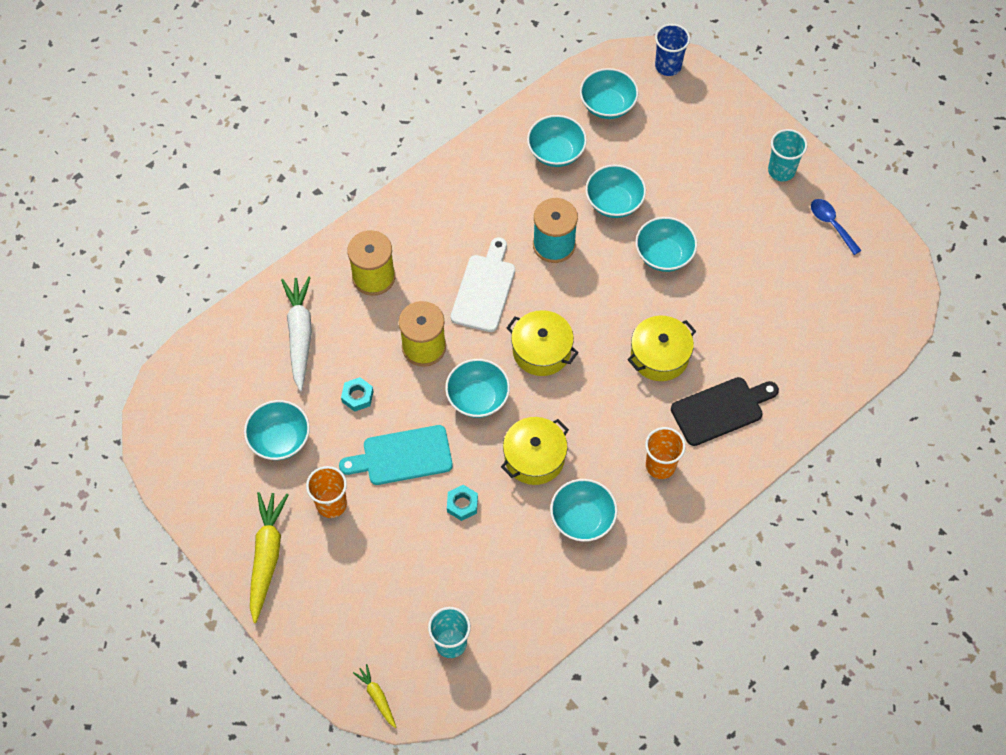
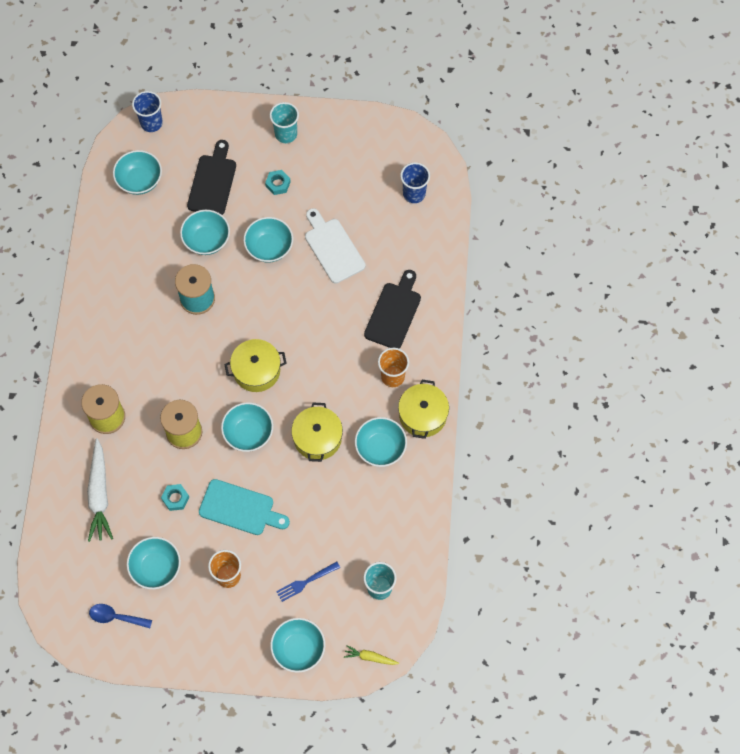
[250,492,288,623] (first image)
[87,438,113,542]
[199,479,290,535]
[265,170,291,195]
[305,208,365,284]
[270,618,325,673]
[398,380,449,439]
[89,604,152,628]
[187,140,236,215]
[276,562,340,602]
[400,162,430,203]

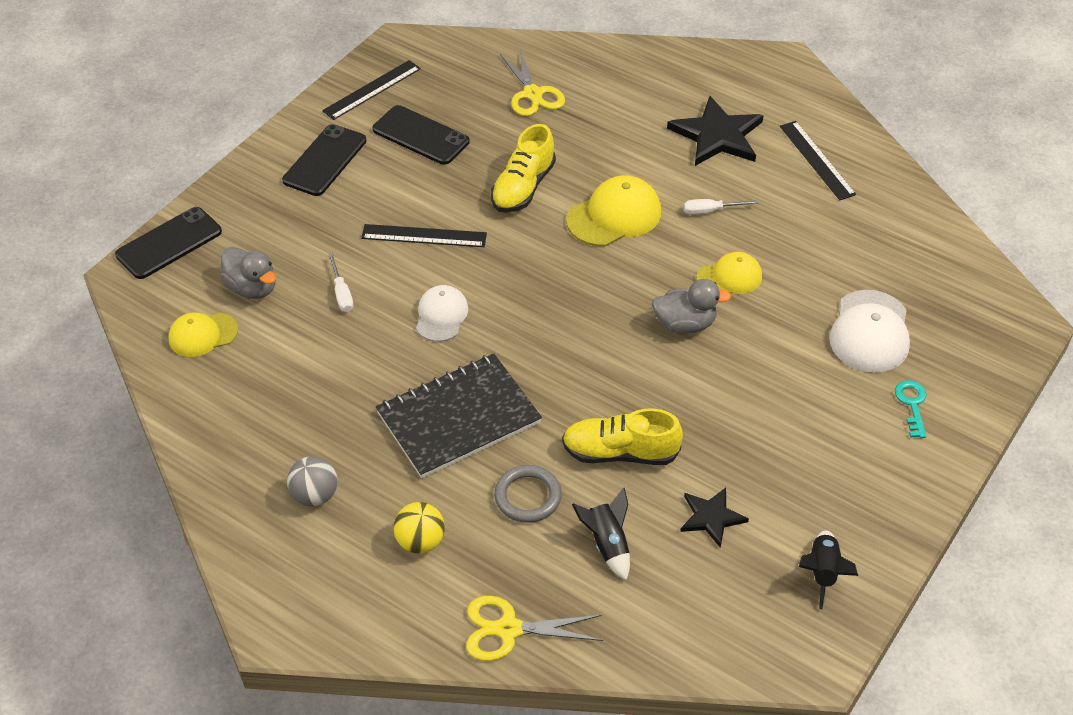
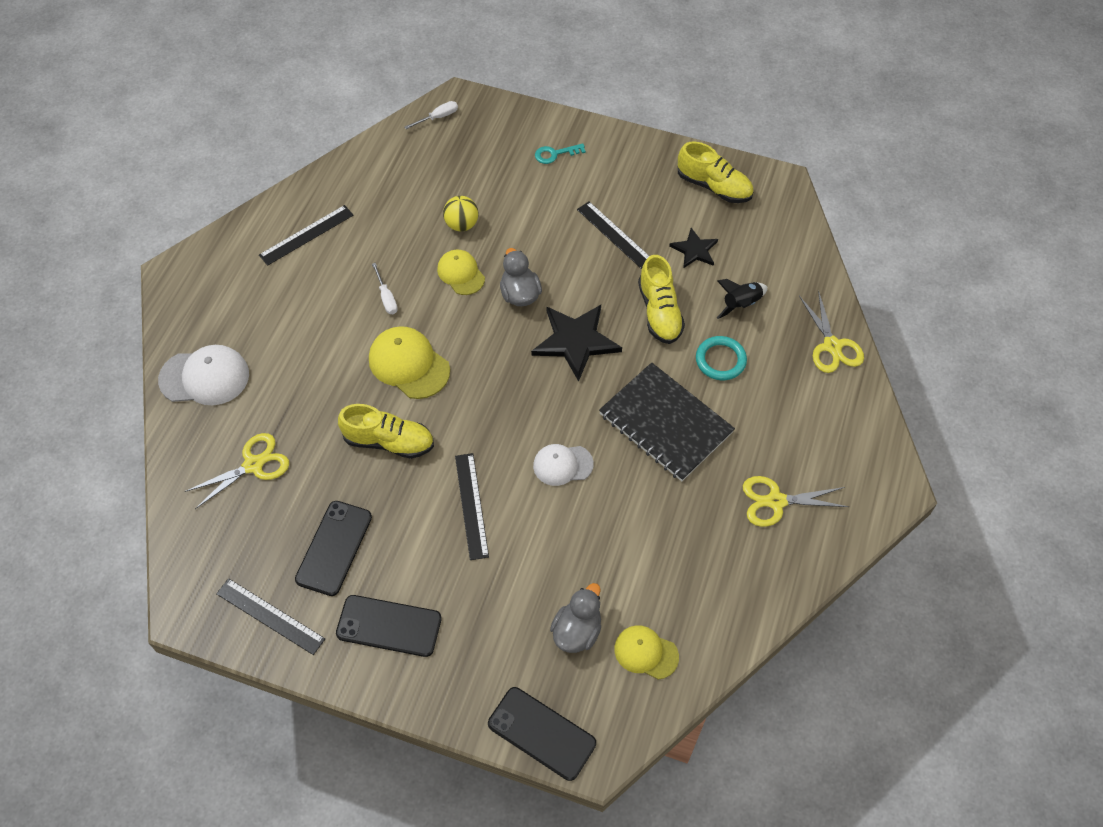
[614,625,679,680]
[743,476,849,527]
[405,101,458,129]
[443,196,478,232]
[696,336,747,380]
[531,305,622,382]
[678,142,754,203]
[158,345,249,405]
[577,201,649,269]

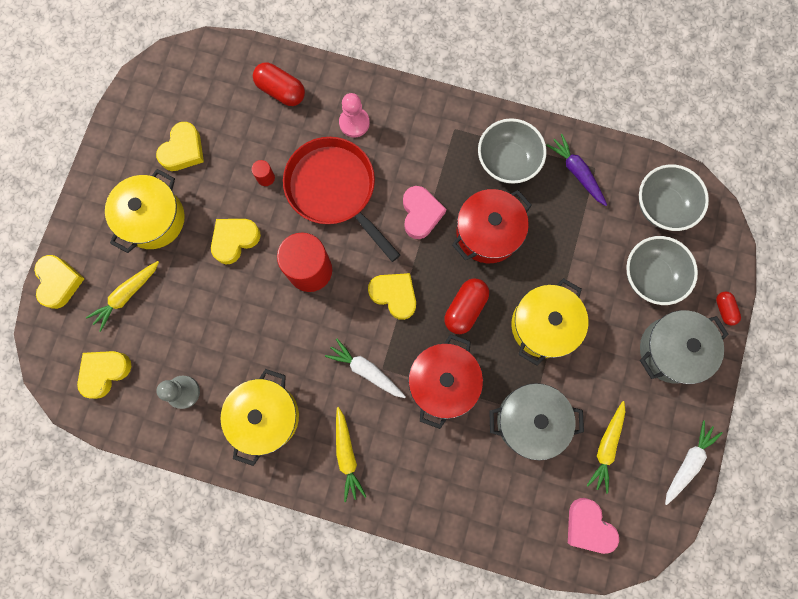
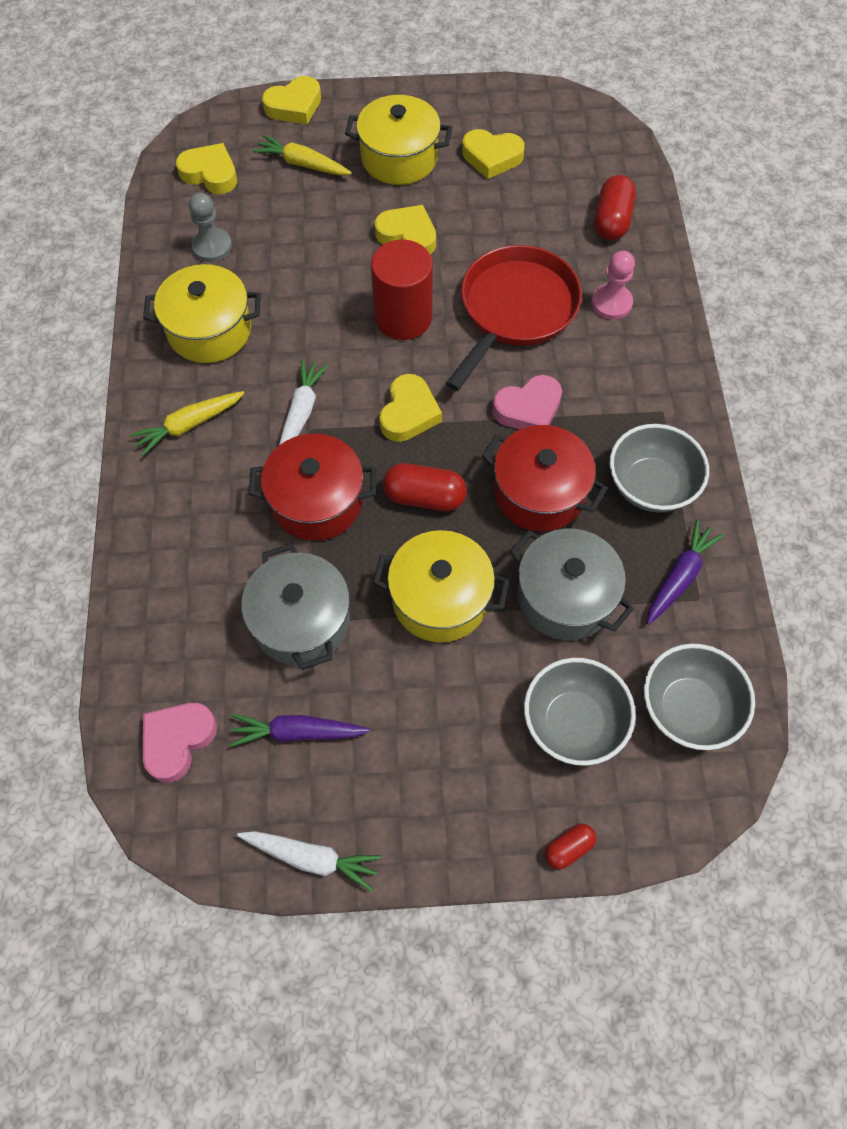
[252,160,275,186] (first image)
[230,714,370,747]
[510,528,634,640]

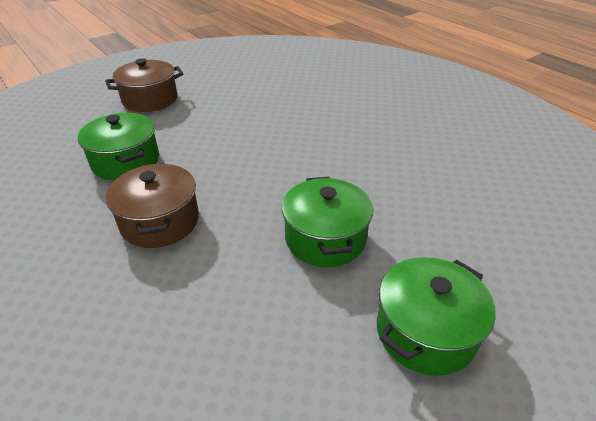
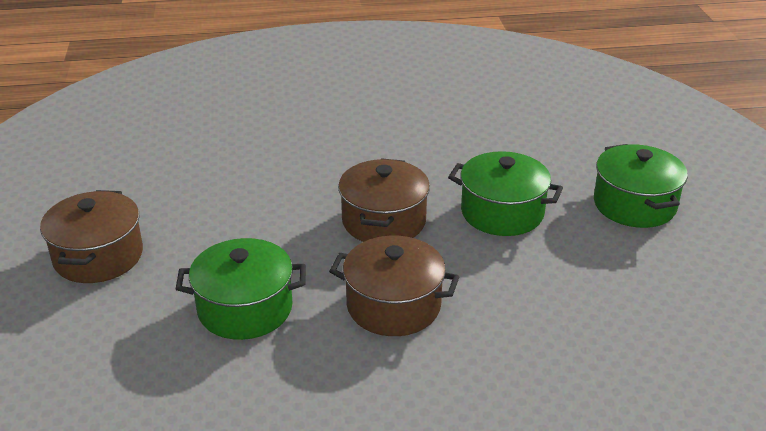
[338,158,430,242]

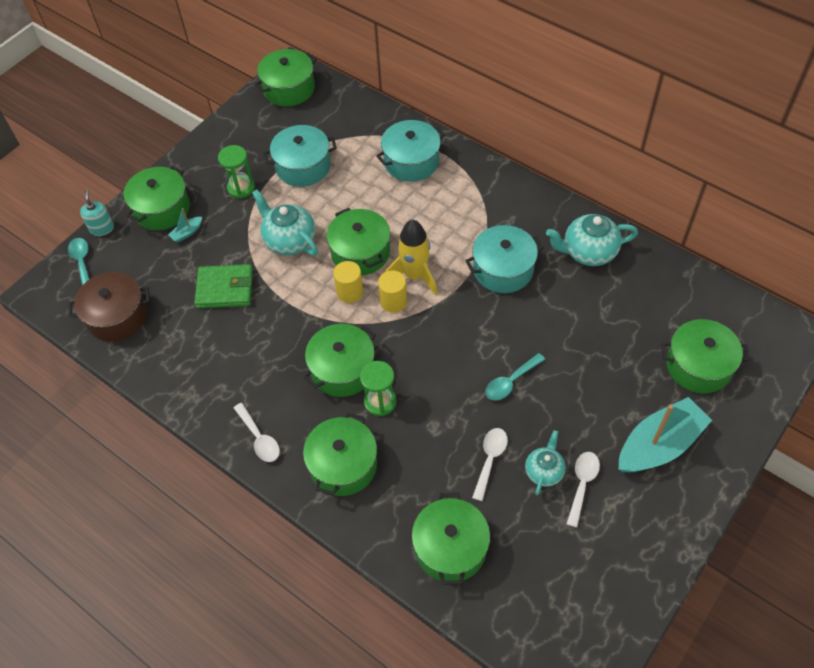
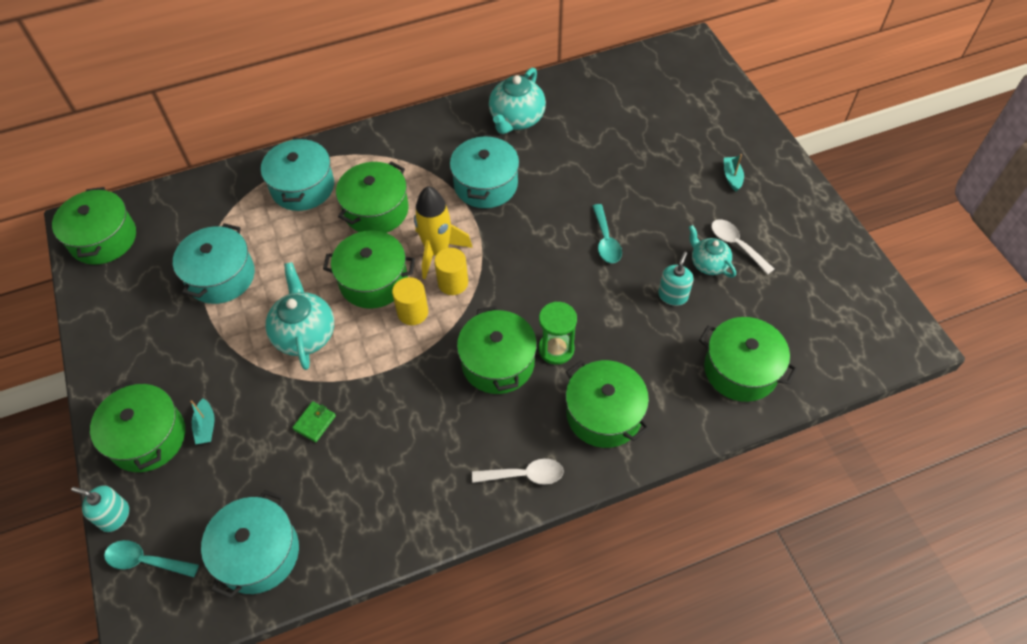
[201,490,299,599]
[292,401,336,442]
[218,145,255,198] (first image)
[266,262,334,370]
[658,252,693,306]
[724,154,744,191]
[336,162,409,233]

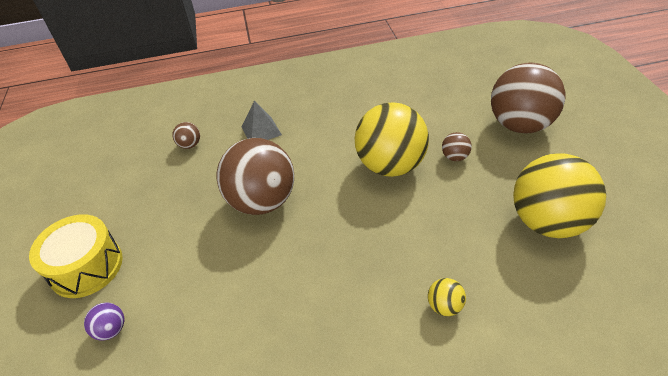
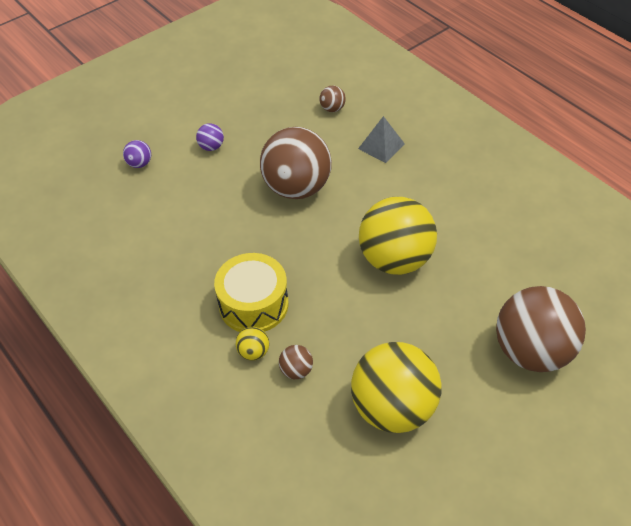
[214,253,288,332]
[279,345,313,379]
[196,123,224,151]

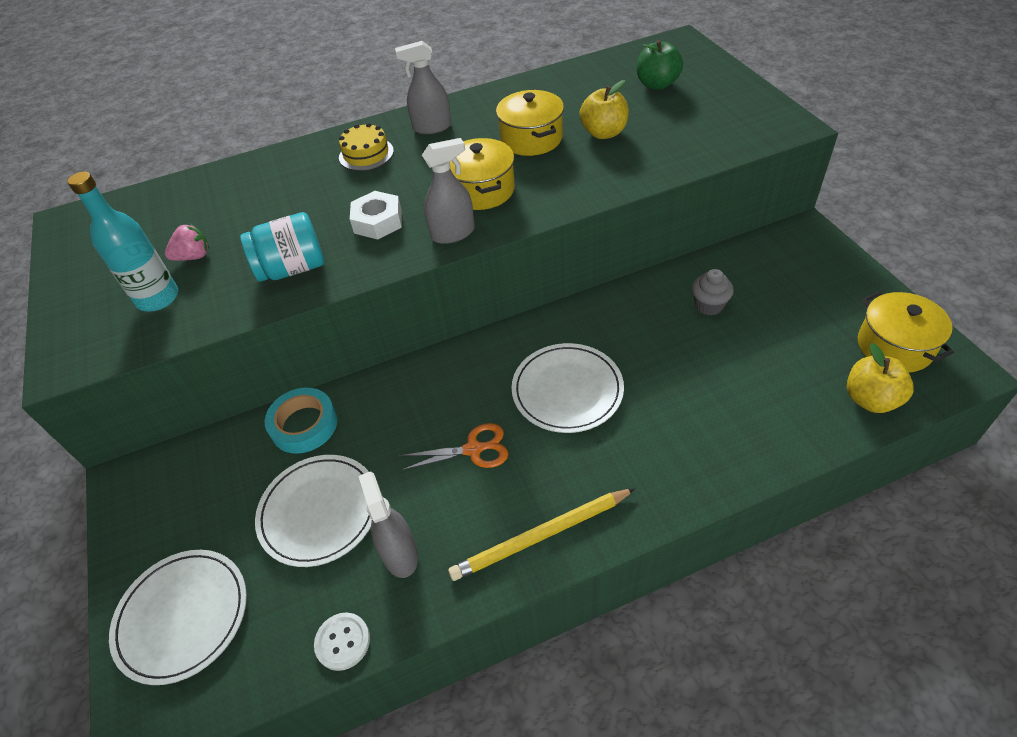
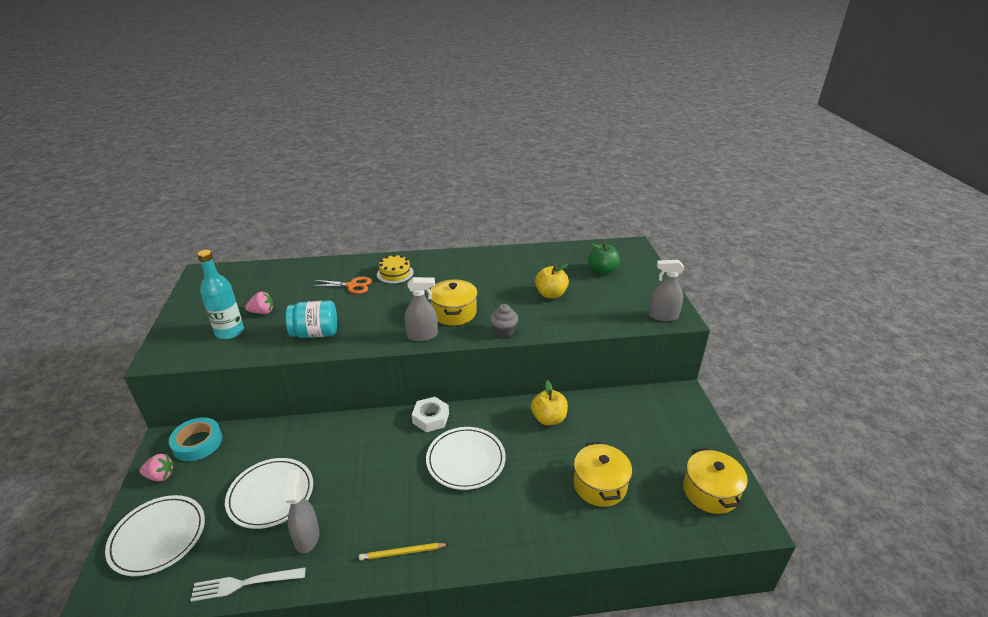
[169,417,222,461]
[190,567,305,602]
[412,397,449,432]
[649,260,684,321]
[311,277,372,294]
[359,543,449,560]
[573,442,632,507]
[490,304,518,338]
[531,380,568,425]
[140,454,174,482]

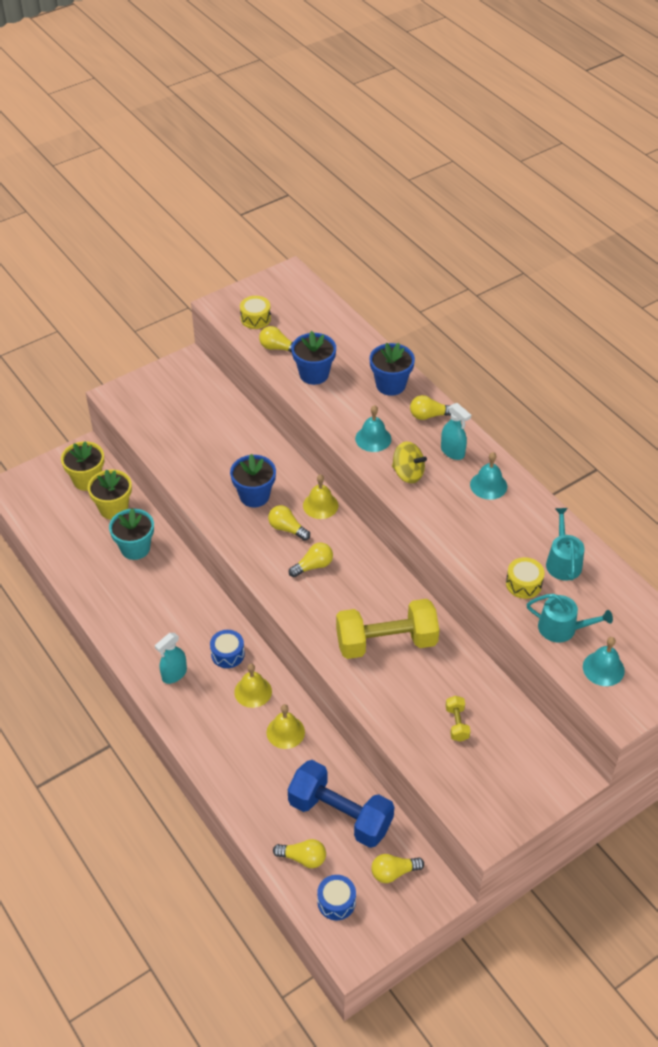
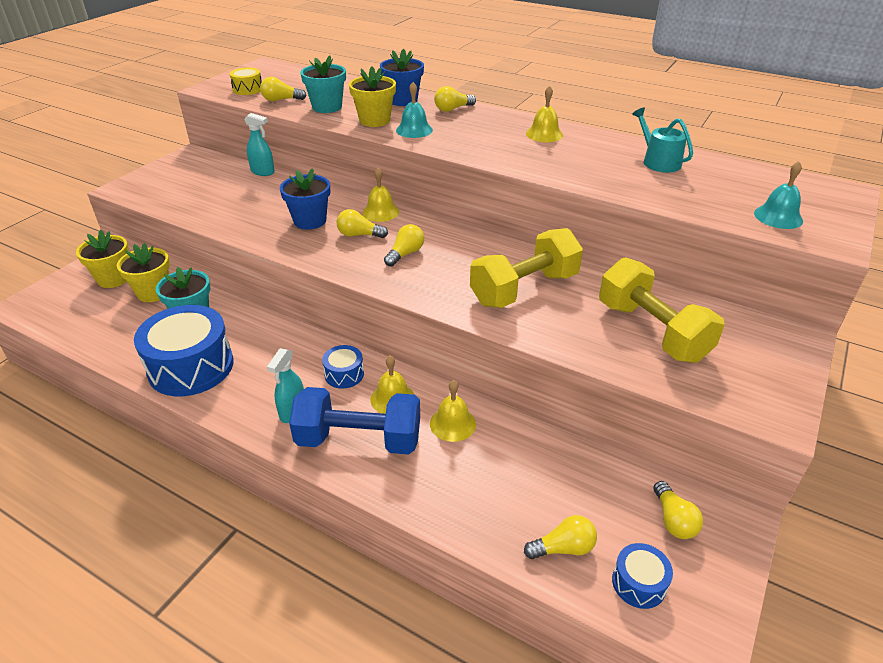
[289,387,420,455]
[300,55,346,113]
[653,481,703,539]
[392,441,427,483] (first image)
[244,113,275,176]
[599,257,725,363]
[526,86,563,142]
[506,557,545,599] (first image)
[526,594,613,642] (first image)
[134,305,234,396]
[349,67,396,127]

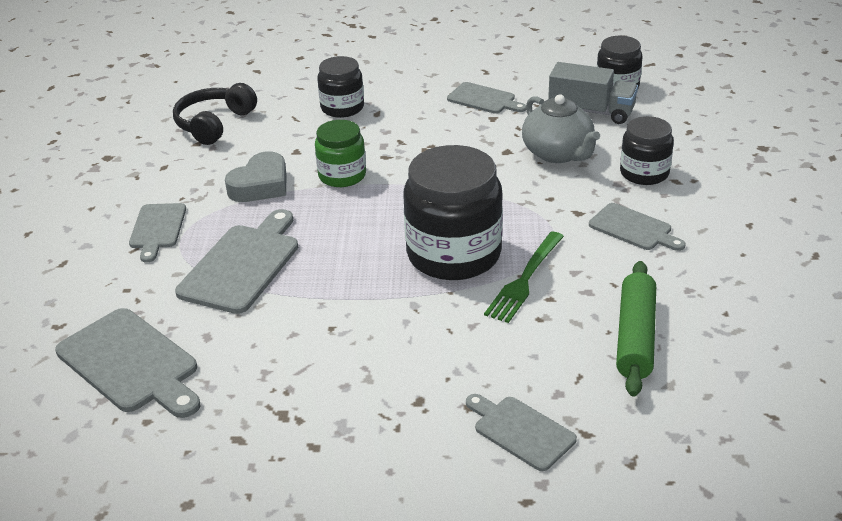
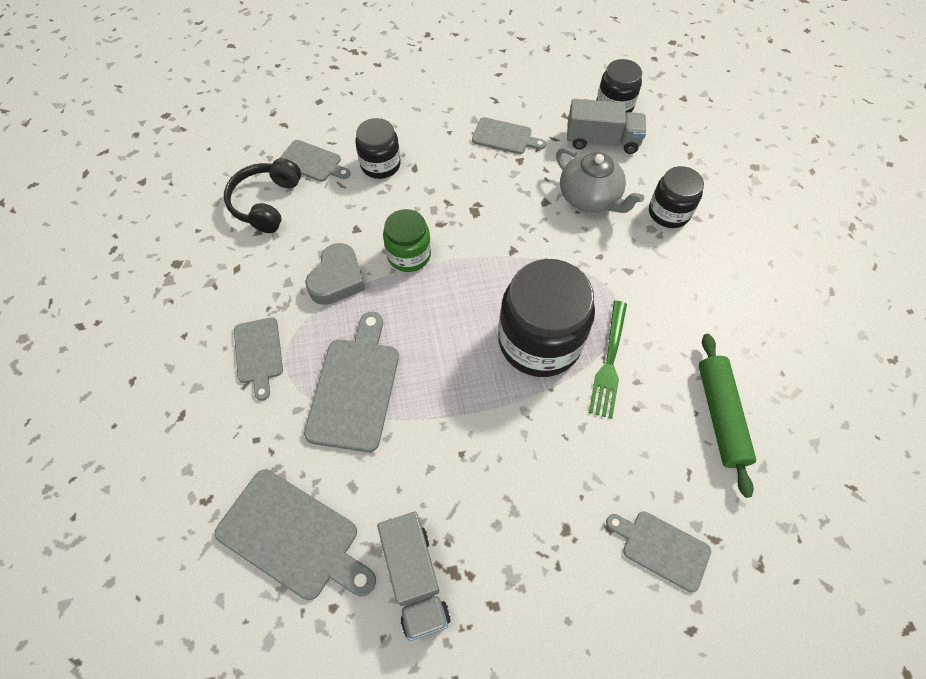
[279,140,351,182]
[377,511,451,641]

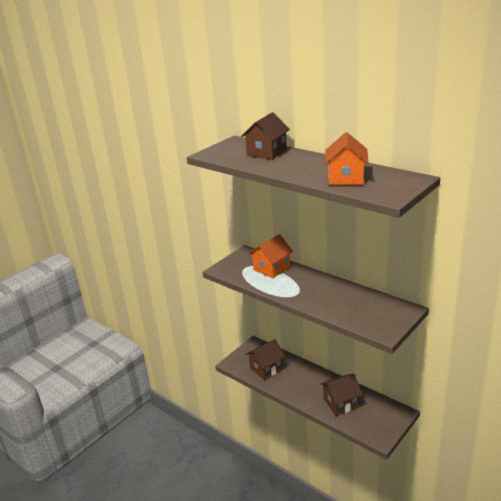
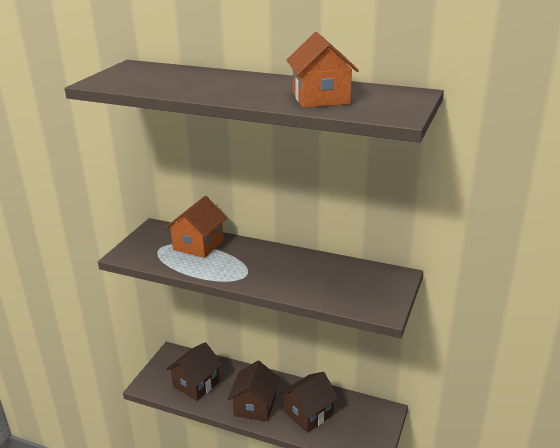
[228,361,280,422]

